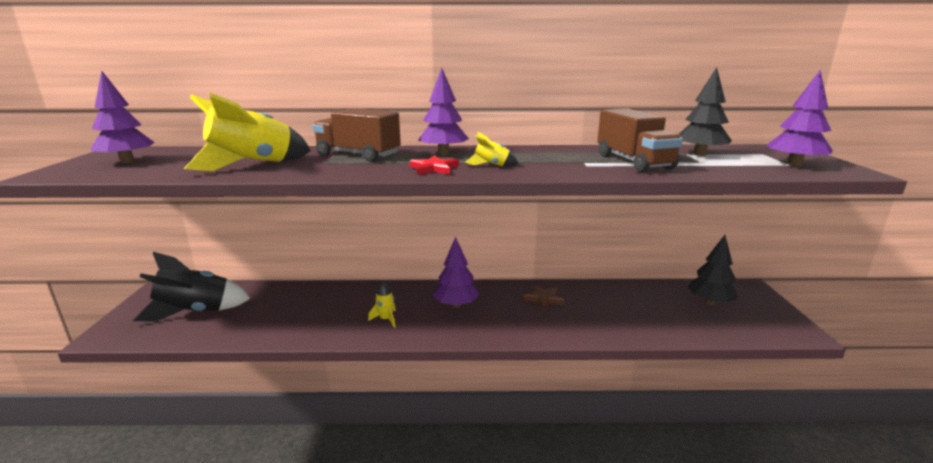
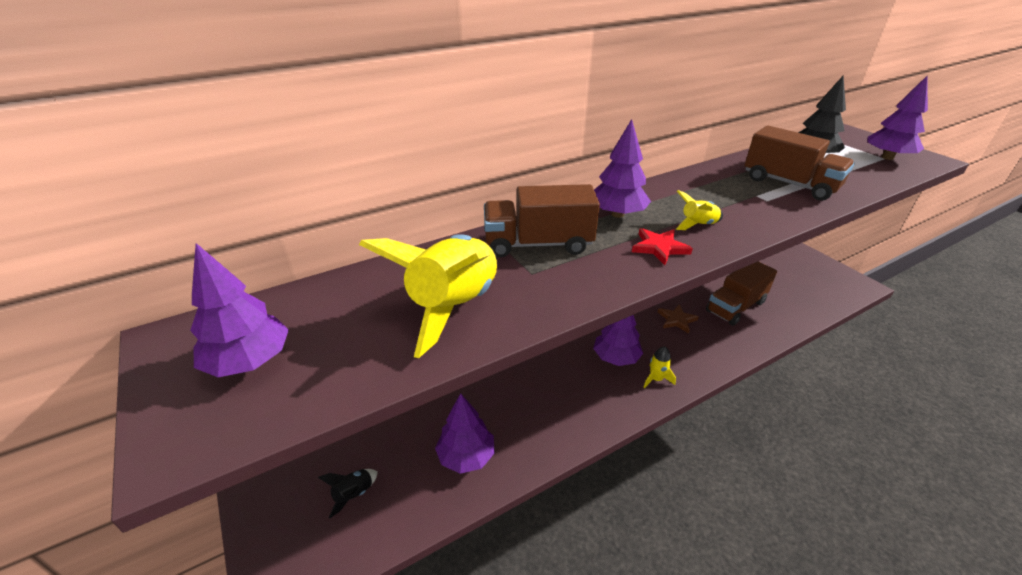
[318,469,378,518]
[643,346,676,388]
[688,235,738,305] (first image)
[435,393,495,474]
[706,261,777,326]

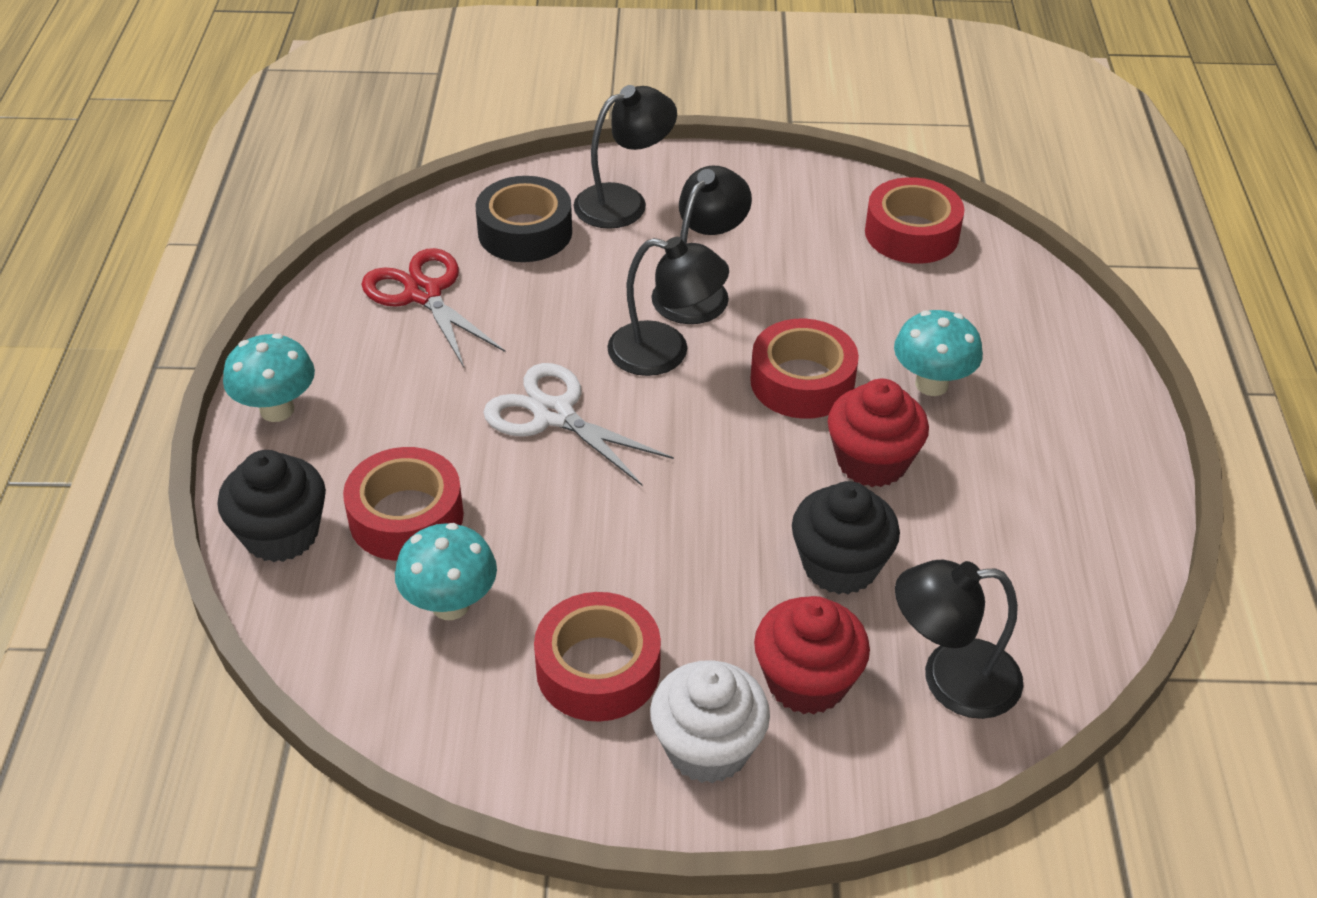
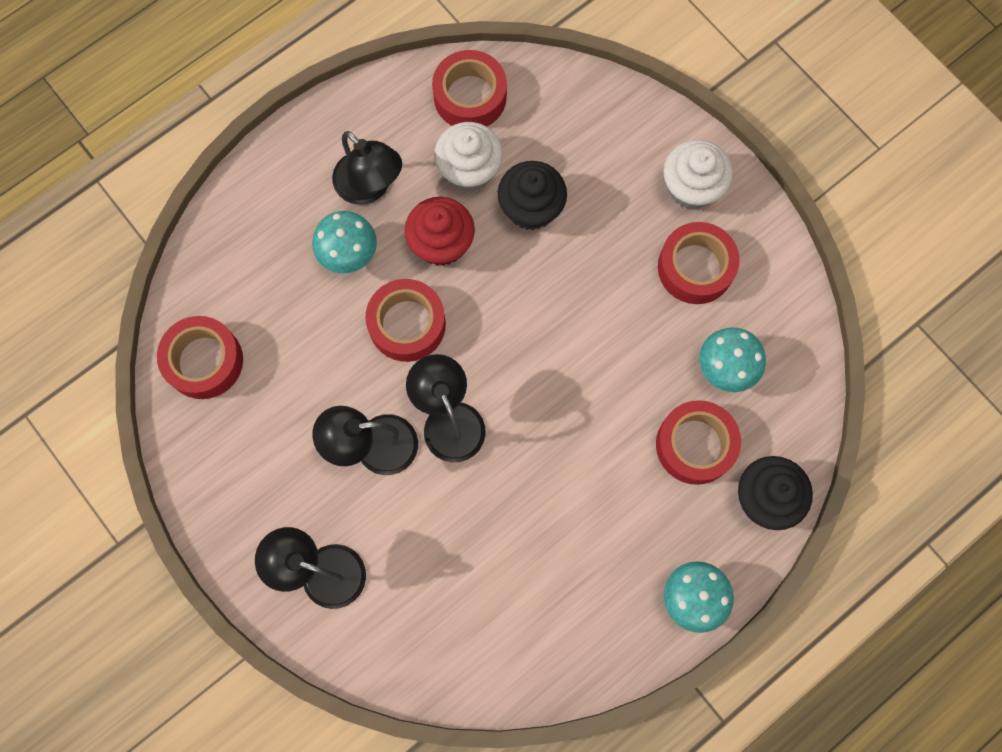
[361,248,505,367] (first image)
[476,176,572,262] (first image)
[483,363,674,486] (first image)
[754,596,870,714] (first image)
[332,131,402,205]
[432,50,507,126]
[434,122,503,192]

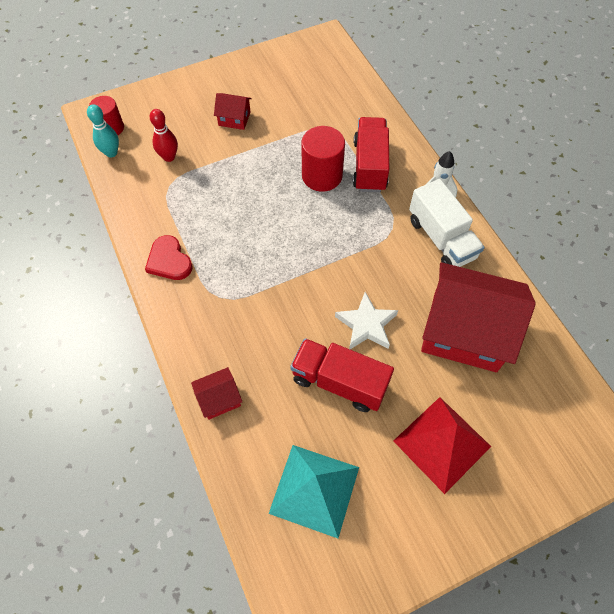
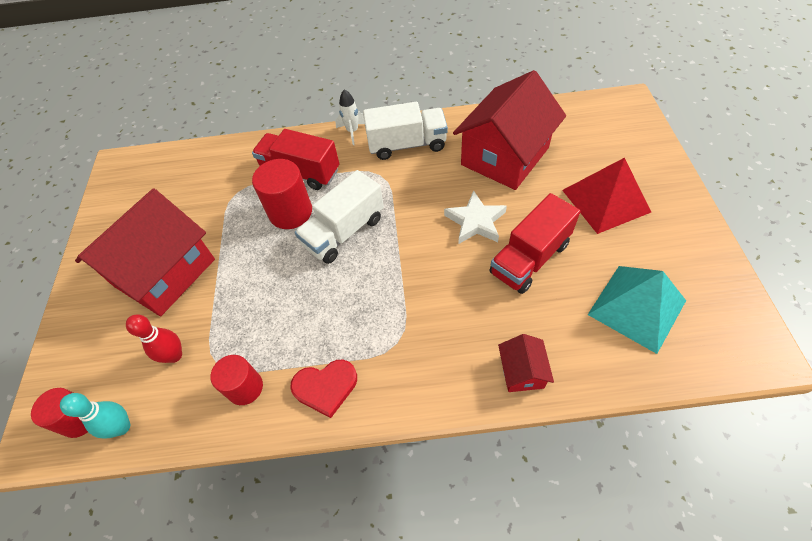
[75,188,215,316]
[211,355,263,405]
[295,170,384,264]

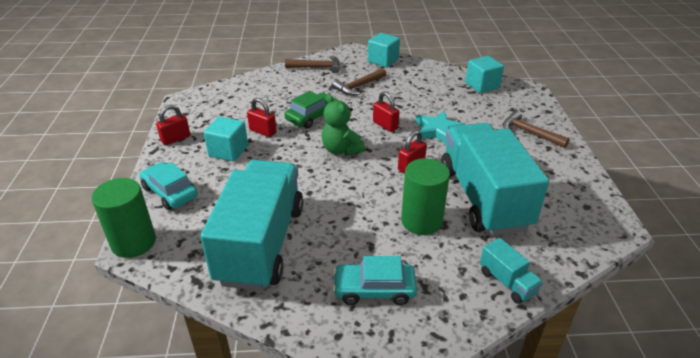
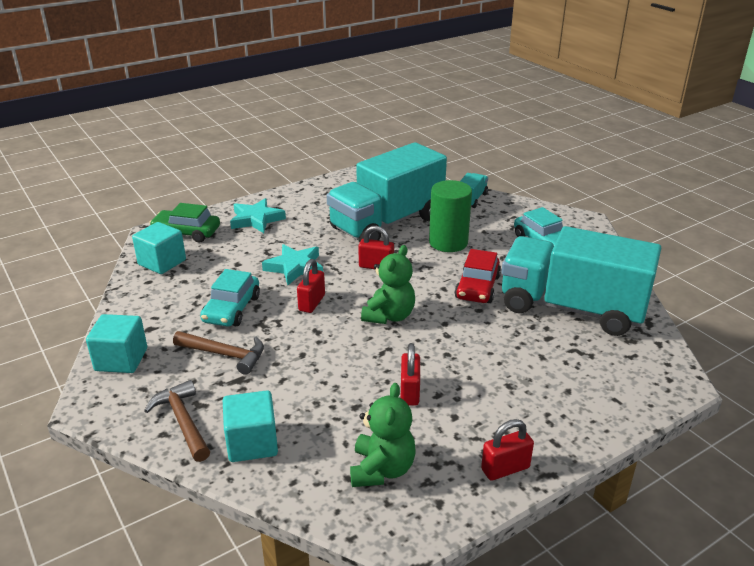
[91,178,156,258] (first image)
[200,269,260,327]
[481,419,534,481]
[501,226,661,336]
[223,390,278,462]
[149,203,220,243]
[230,198,286,233]
[350,383,416,487]
[455,249,501,303]

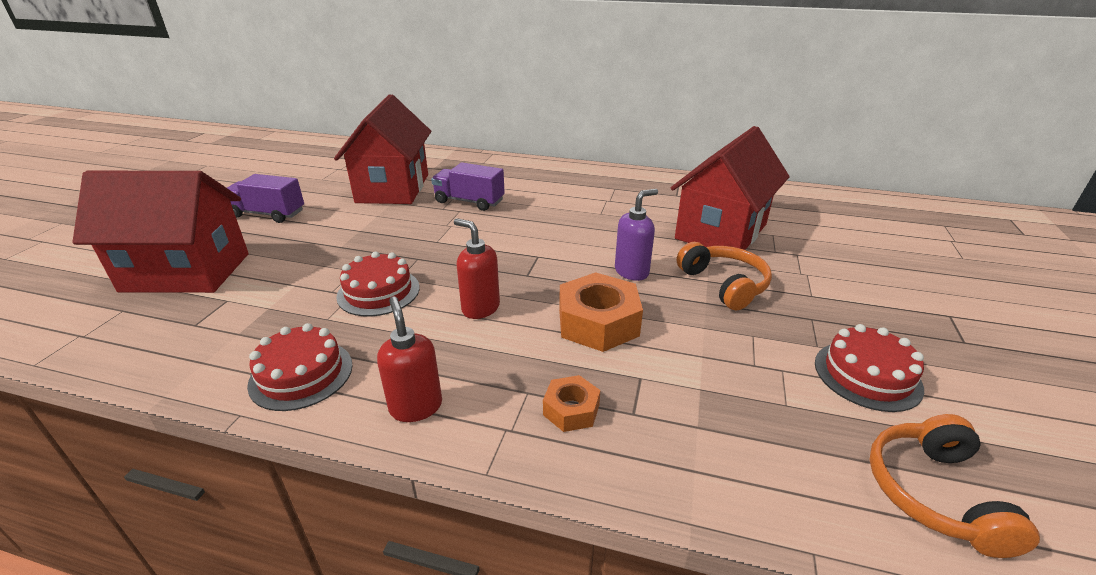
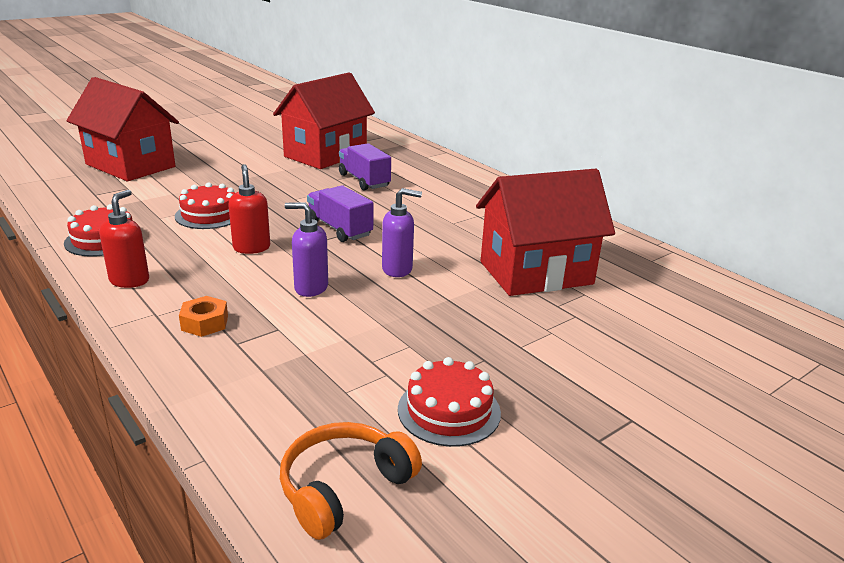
[307,185,373,242]
[285,202,328,297]
[677,242,772,310] (first image)

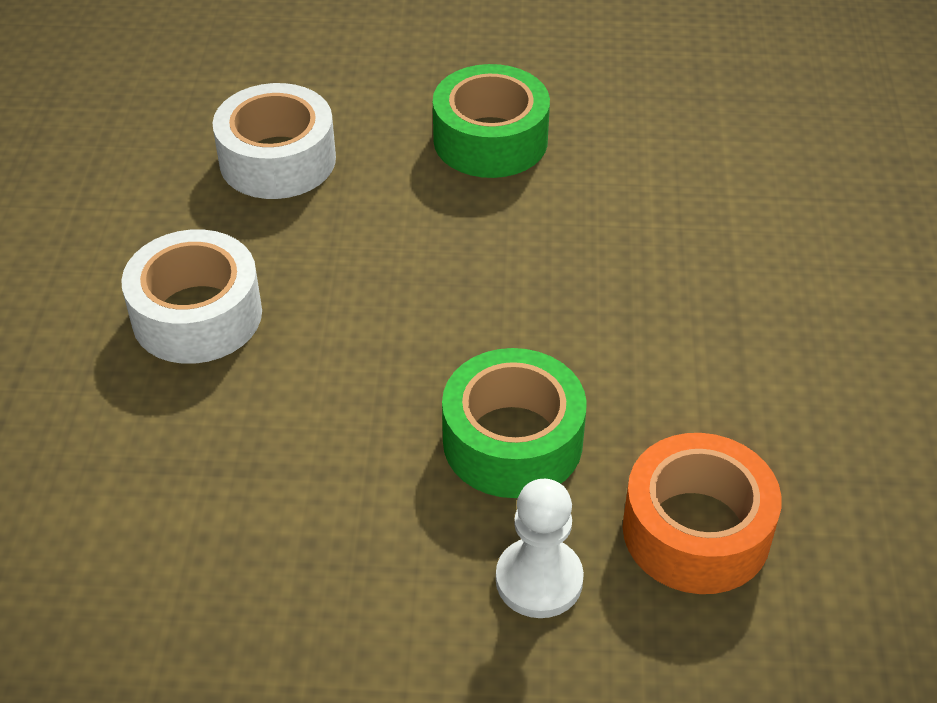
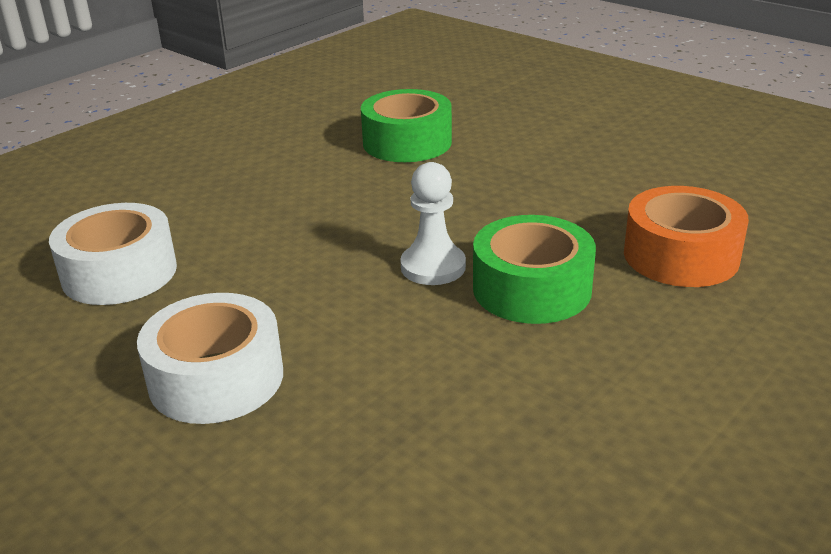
[361,89,452,162]
[400,162,466,285]

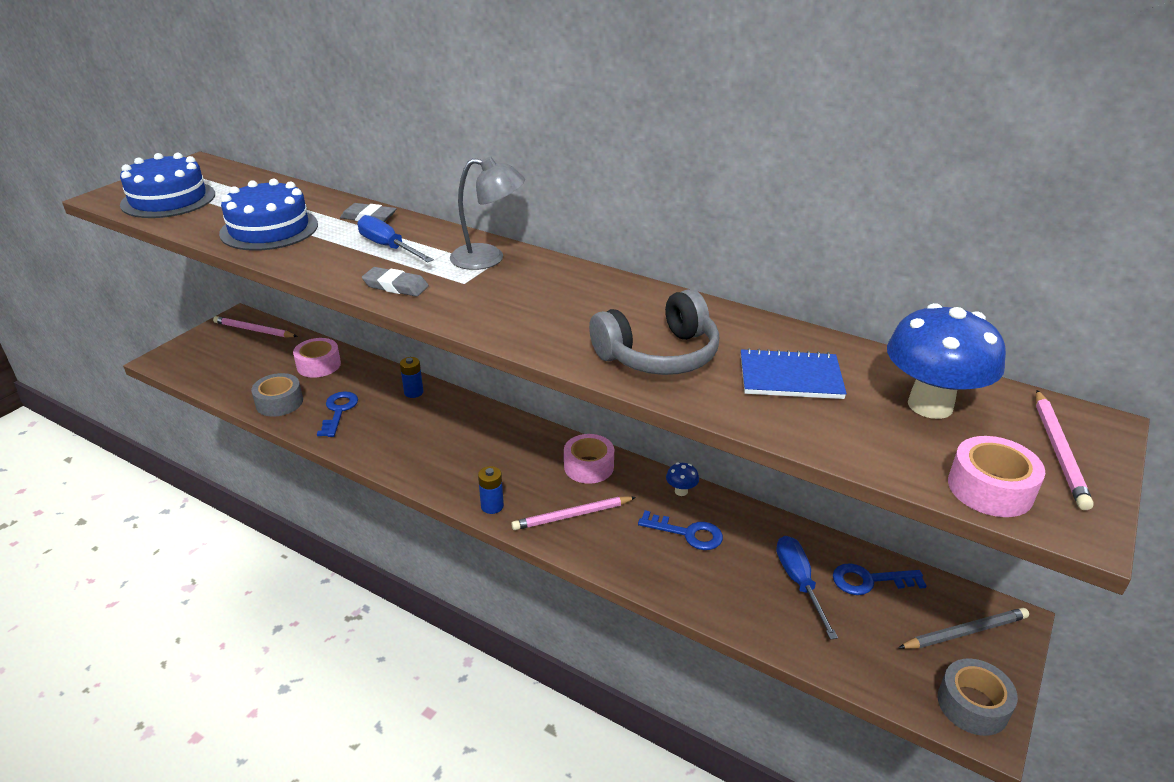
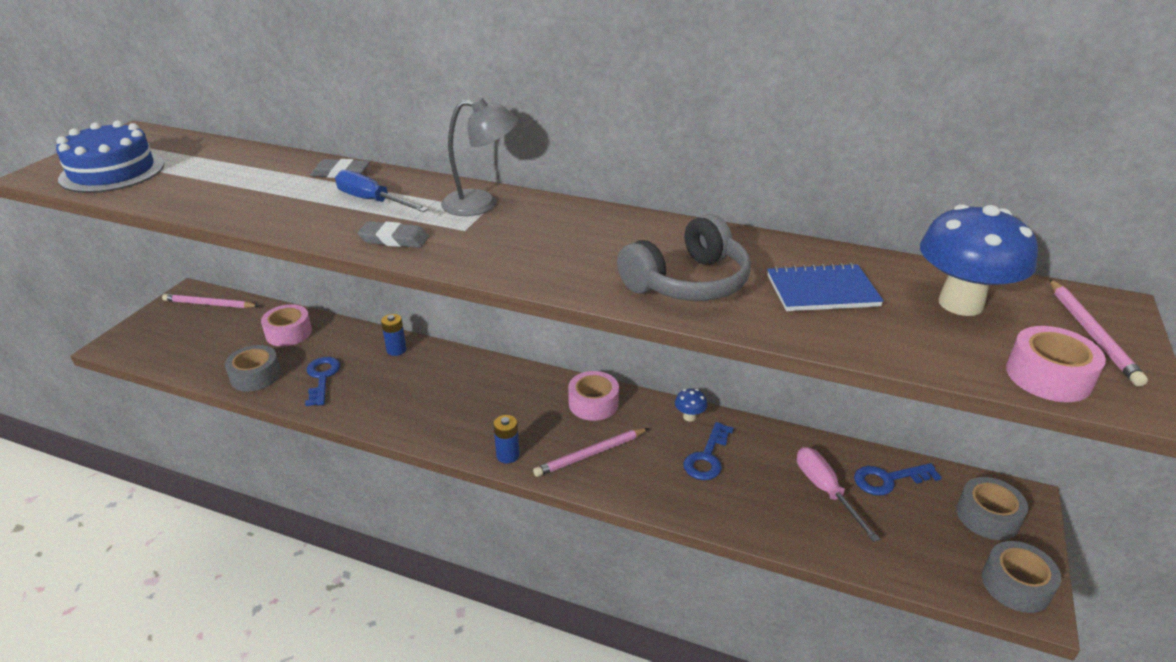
[219,179,318,251] (first image)
[683,422,734,480]
[797,447,880,542]
[956,477,1028,540]

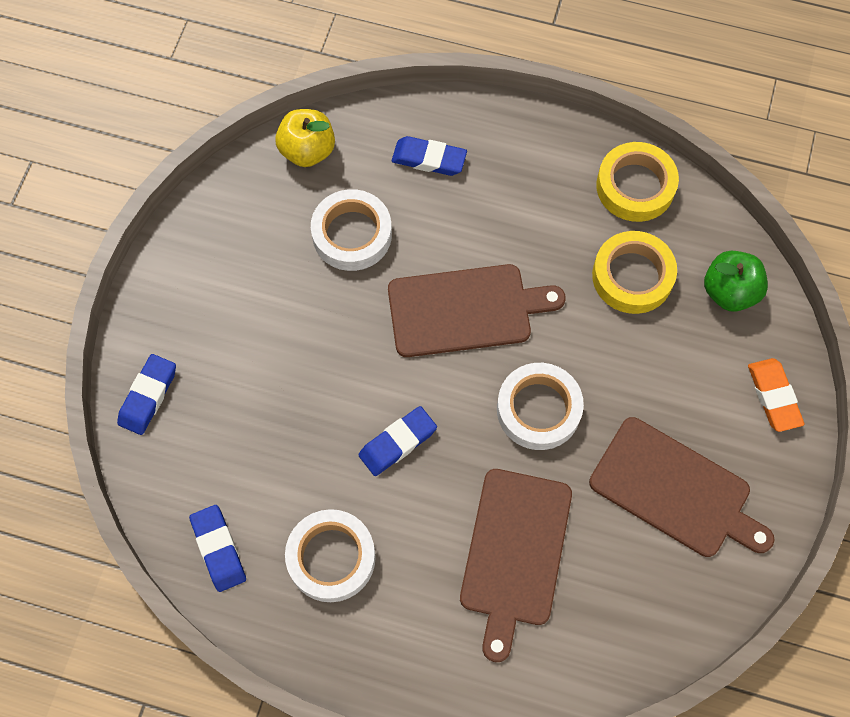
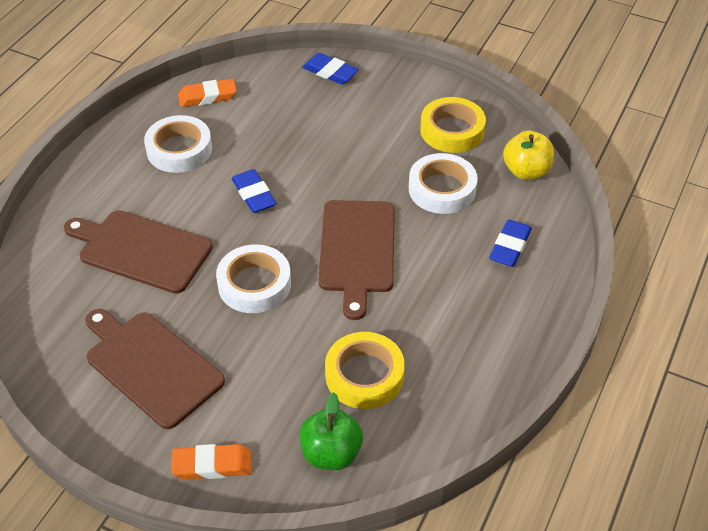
[178,79,237,107]
[85,309,225,429]
[420,97,486,153]

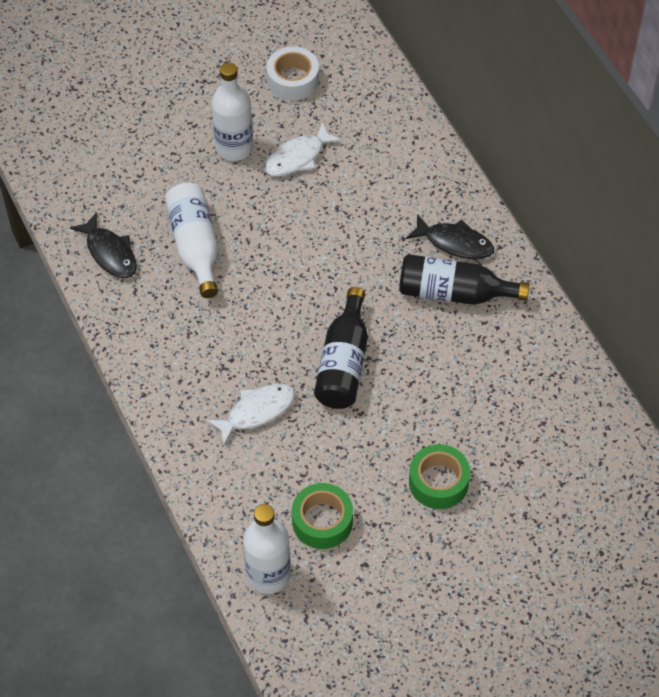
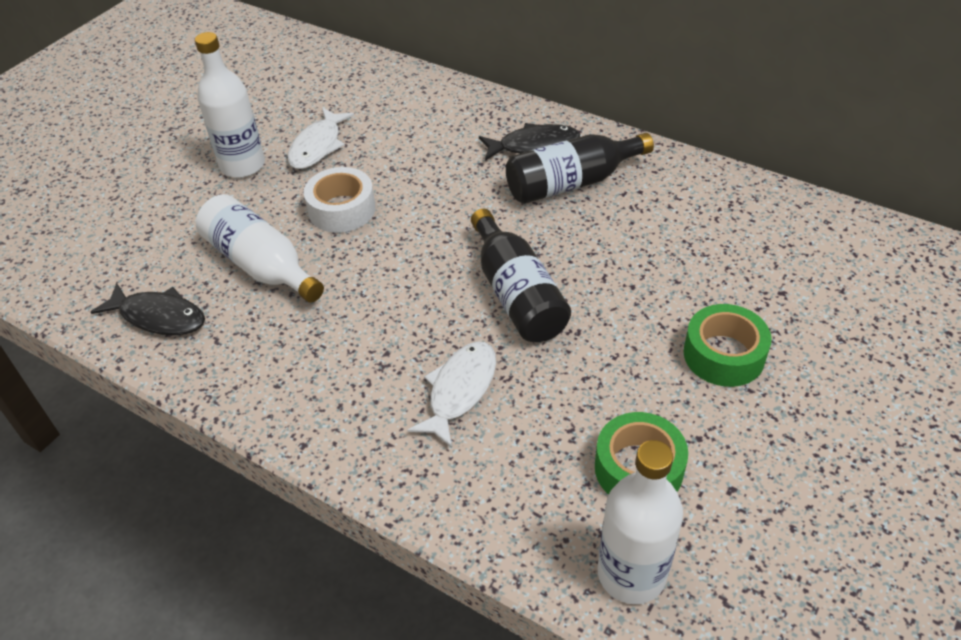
[304,167,376,233]

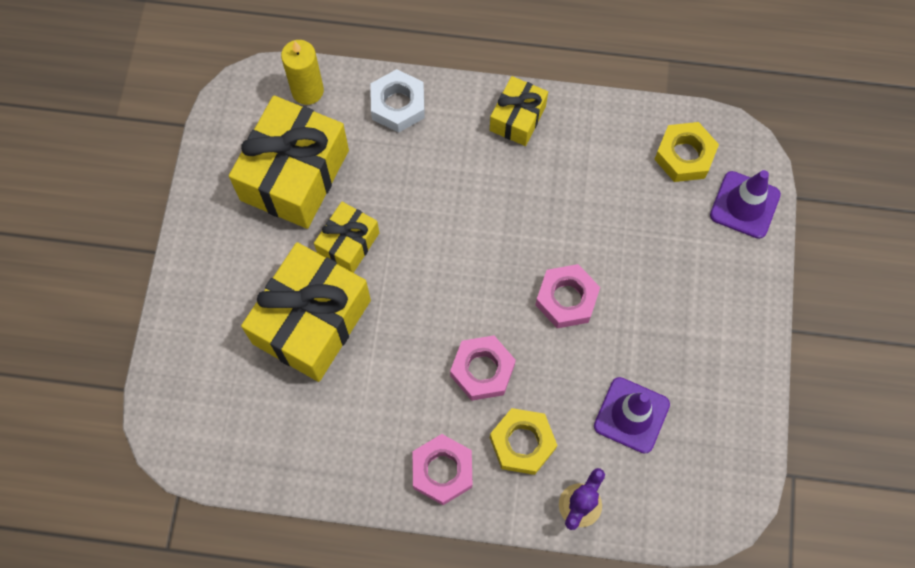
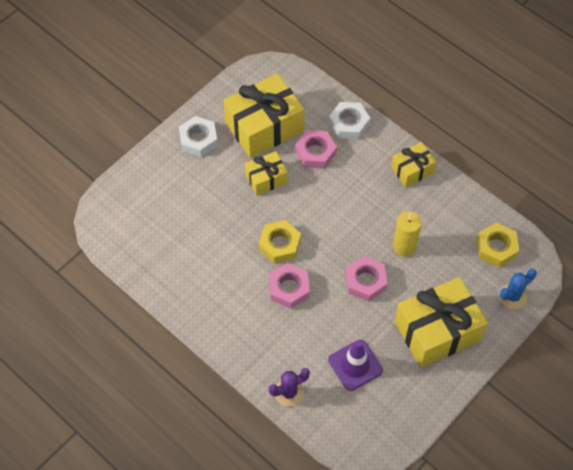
[395,277,488,368]
[393,211,422,257]
[295,130,337,169]
[259,220,301,264]
[499,269,537,309]
[179,116,218,157]

